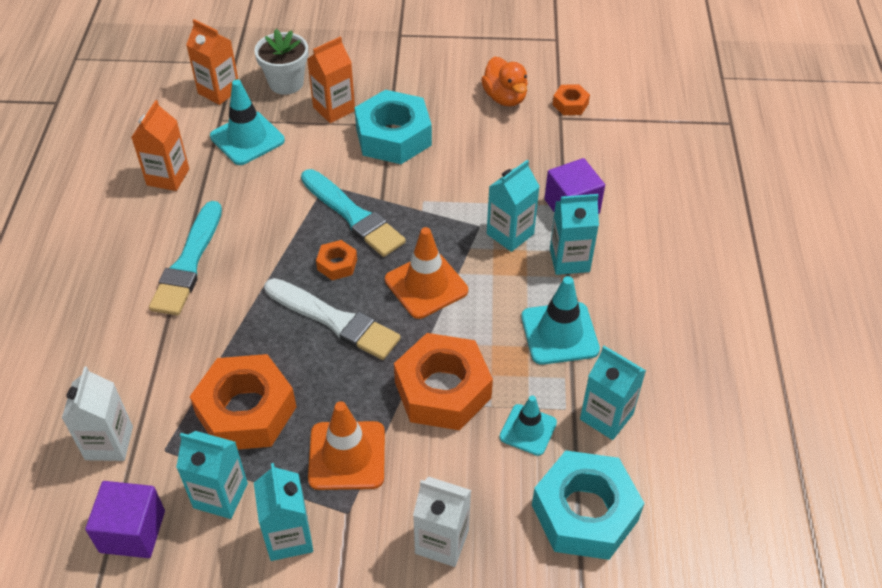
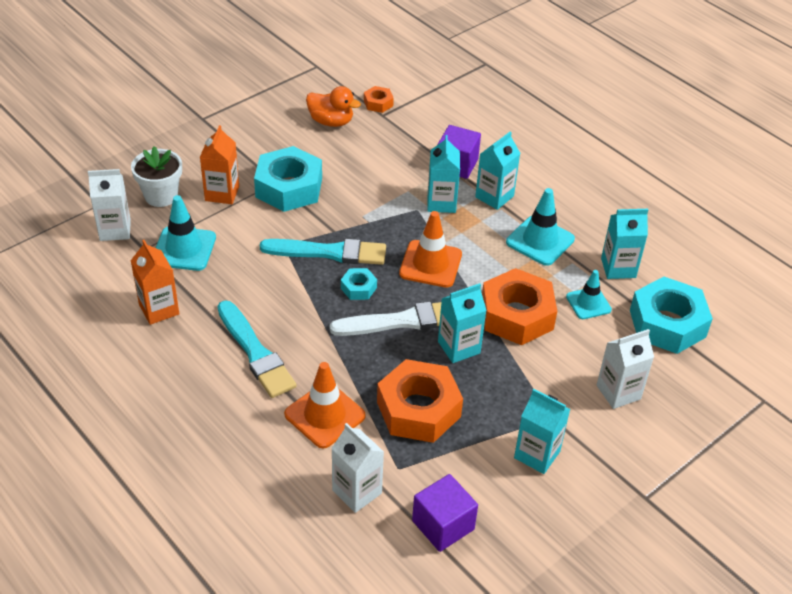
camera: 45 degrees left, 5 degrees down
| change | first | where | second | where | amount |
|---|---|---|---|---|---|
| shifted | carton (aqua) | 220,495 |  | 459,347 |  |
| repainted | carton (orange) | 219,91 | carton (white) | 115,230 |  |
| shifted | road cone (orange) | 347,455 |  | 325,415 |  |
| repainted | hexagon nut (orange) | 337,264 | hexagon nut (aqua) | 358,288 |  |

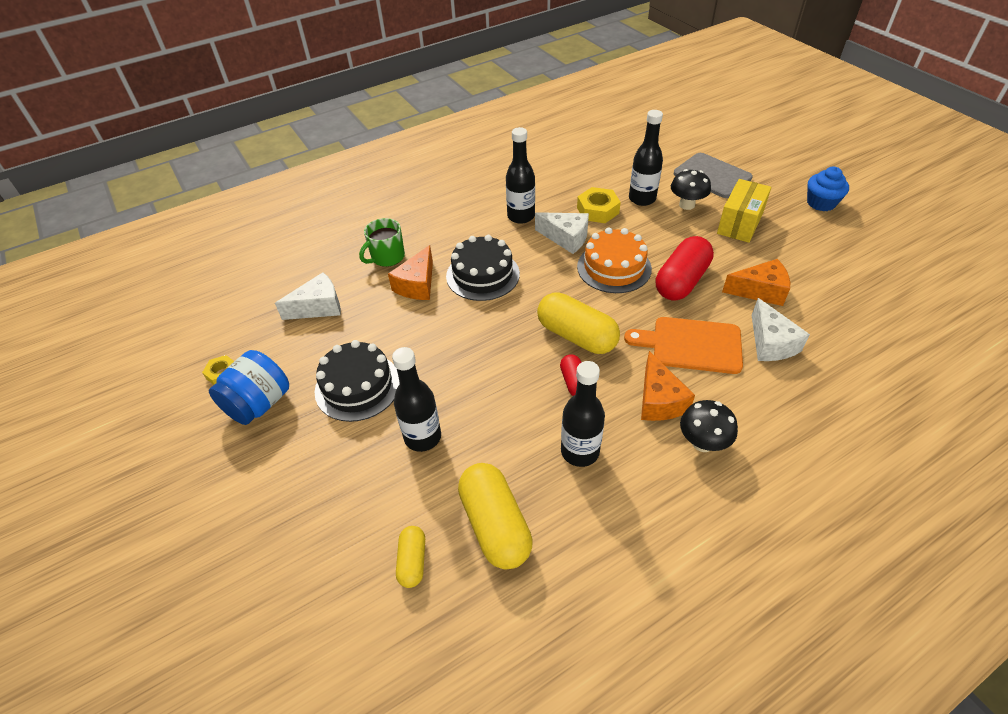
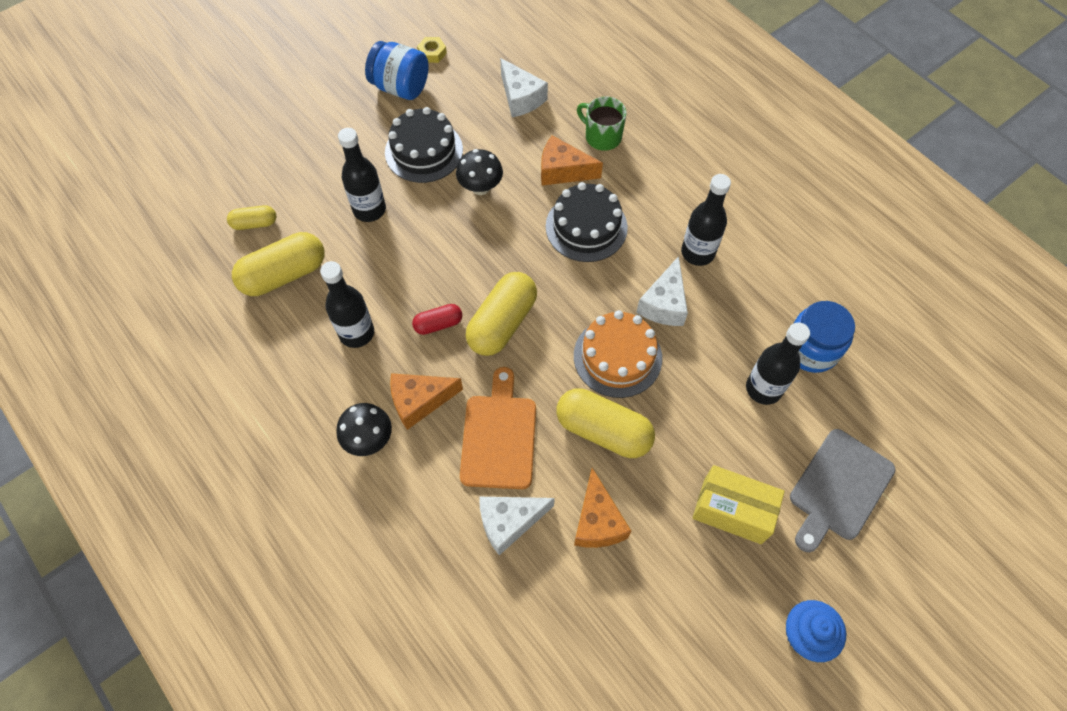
camera: 80 degrees right, 15 degrees up
| change | first | where | second | where | amount |
|---|---|---|---|---|---|
| gone | hexagon nut (bright yellow) | 597,210 |  |  |  |
| repainted | capsule (crimson) | 681,281 | capsule (bright yellow) | 603,430 |  |
| shifted | toadstool (ebony) | 686,205 |  | 480,187 |  |
| new |  |  | jar (cobalt) | 811,349 |  |

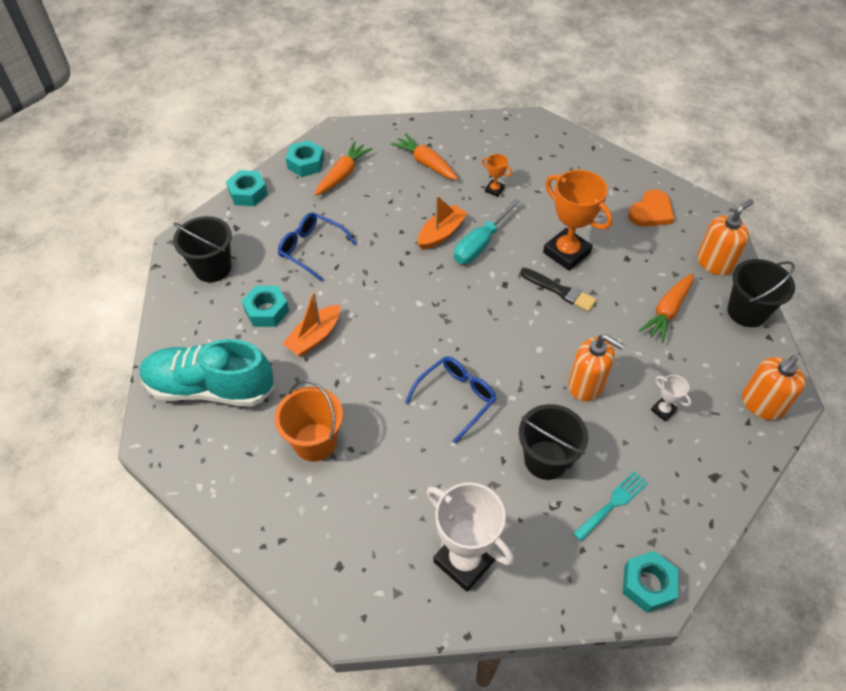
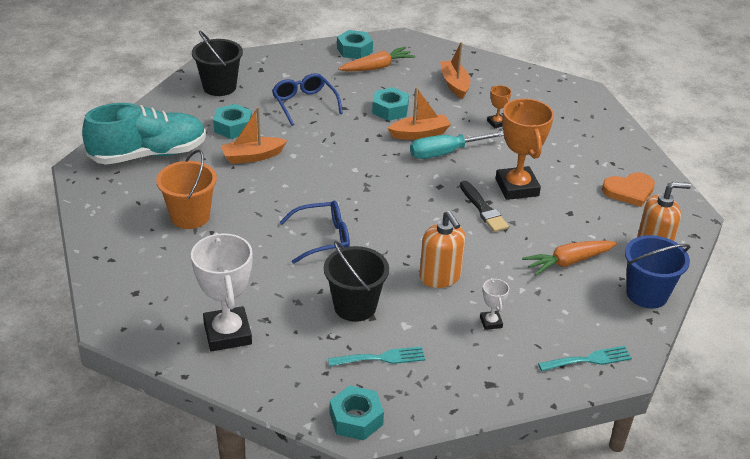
camera: 30 degrees right, 15 degrees down
| change | first | where | second | where | amount |
|---|---|---|---|---|---|
| rotated | sneaker (aqua) | 210,388 |  | 148,154 | 120 degrees clockwise |
| shifted | hexagon nut (aqua) | 248,193 |  | 390,109 |  |
| swapped | root vegetable (orange) | 425,163 | sailboat (orange) | 454,84 |  |
| repainted | pail (ebony) | 746,312 | pail (cobalt) | 647,294 |  |
| swapped | soap dispenser (orange) | 762,404 | dinner fork (aqua) | 589,359 |  |

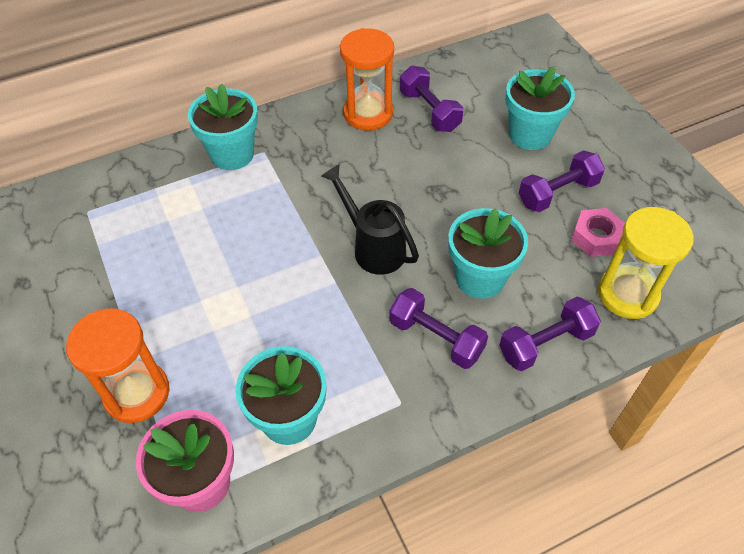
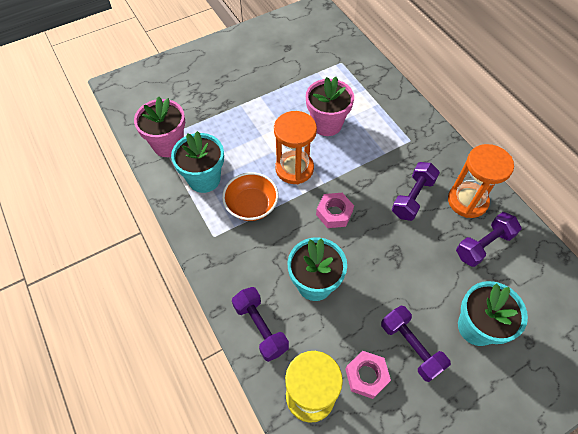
camera: 85 degrees right, 5 degrees up
| change | first | where | second | where | amount |
|---|---|---|---|---|---|
| shifted | sand timer (orange) | 137,393 |  | 294,168 |  |
| gone | potted plant (aqua) | 232,154 |  |  |  |
| swapped | sprinkling can (ebony) | 373,247 | hexagon nut (pink) | 334,213 |  |
| shifted | dumbbell (purple) | 436,338 |  | 412,197 |  |
| new |  |  | deep dish (orange) | 251,205 |  |
| new |  |  | potted plant (pink) | 327,124 |  |

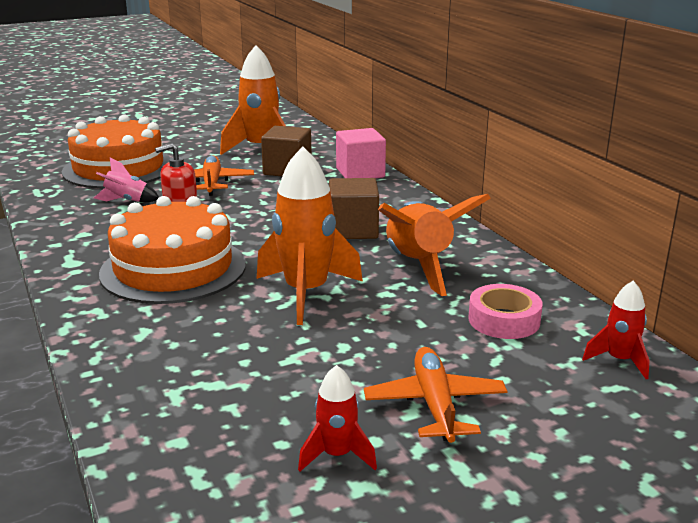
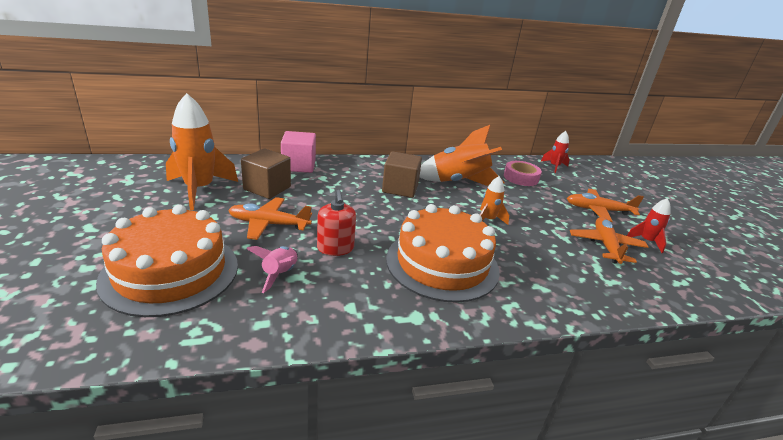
camera: 80 degrees left, 5 degrees up
| change | first | where | second | where | amount |
|---|---|---|---|---|---|
| scaled | spaceship (orange) | 306,293 |  | 488,220 | x0.51 |
| new |  |  | toy plane (orange) | 605,245 |  |

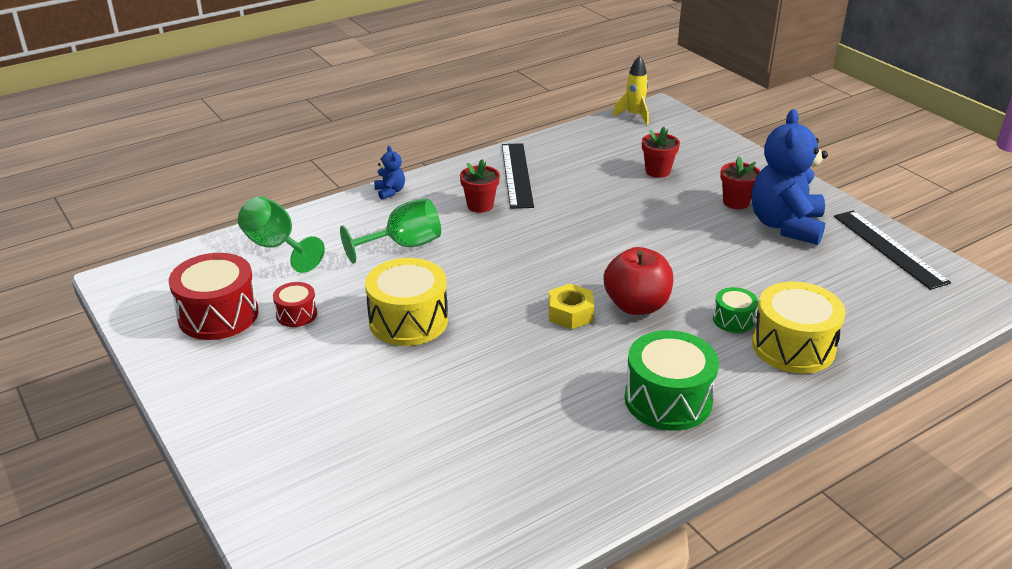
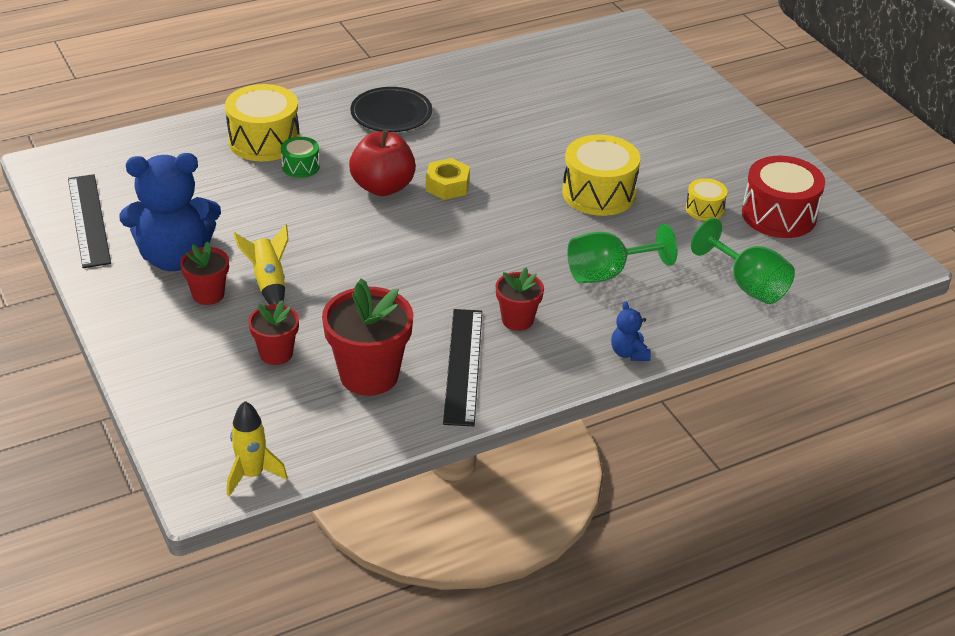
camera: 175 degrees left, 5 degrees up
| change | first | where | second | where | amount |
|---|---|---|---|---|---|
| repainted | drum (crimson) | 296,314 | drum (bright yellow) | 704,209 |  |
| swapped | drum (leaf-green) | 668,400 | plate (ebony) | 391,114 |  |
| rotated | teddy (cobalt) | 785,225 |  | 175,257 | 60 degrees clockwise |
| new |  |  | spaceship (bright yellow) | 268,283 |  |
| new |  |  | potted plant (crimson) | 369,375 |  |

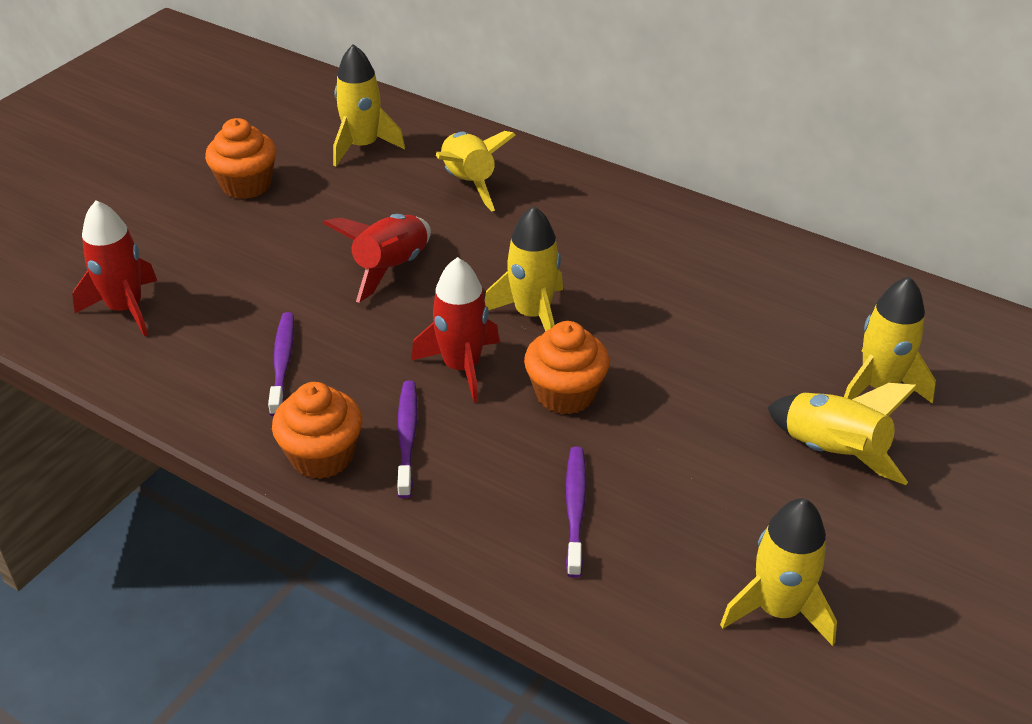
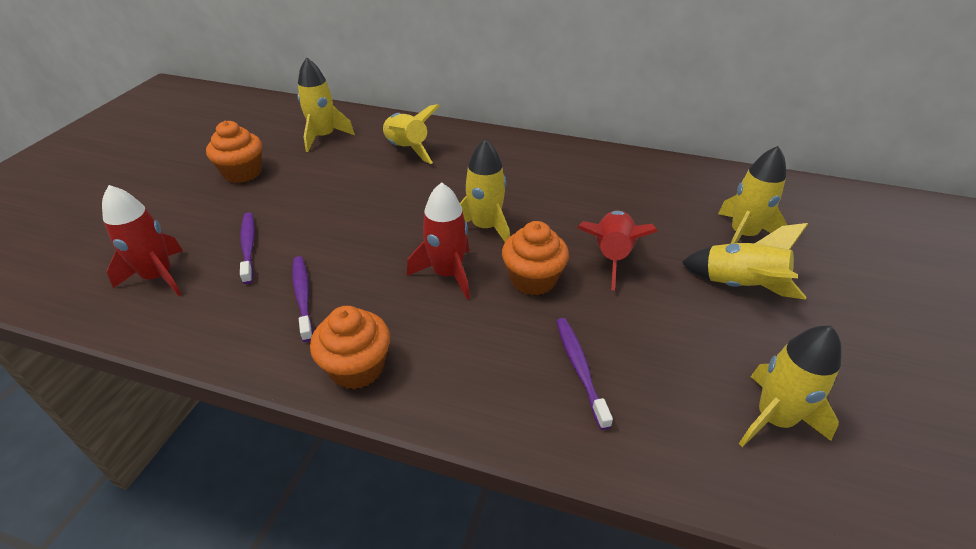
camera: 15 degrees left, 0 degrees up
| change | first | where | second | where | amount |
|---|---|---|---|---|---|
| shifted | spaceship (crimson) | 390,268 |  | 611,256 |  |
| shifted | toothbrush (purple) | 407,437 |  | 248,246 |  |

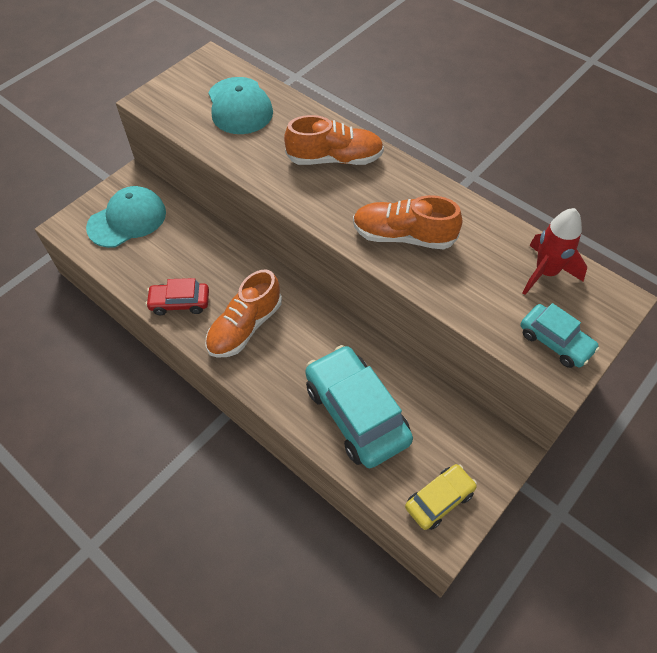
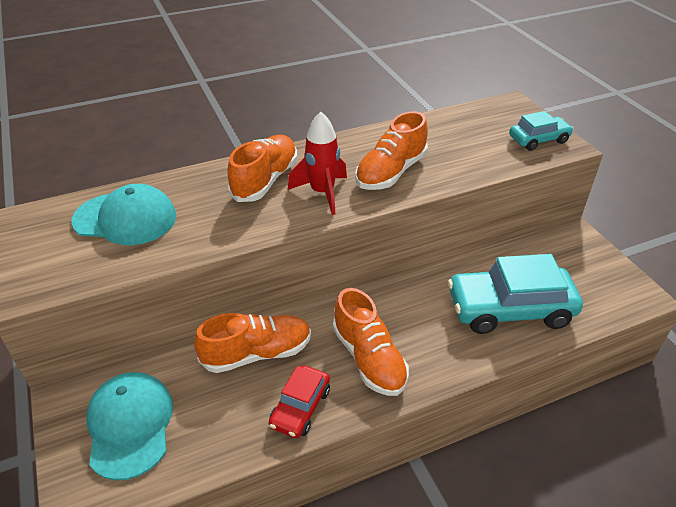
camera: 65 degrees left, 15 degrees down
| change | first | where | second | where | amount |
|---|---|---|---|---|---|
| gone | car (bright yellow) | 439,500 |  |  |  |
| shifted | spaceship (crimson) | 545,272 |  | 322,193 |  |
| new |  |  | sneaker (orange) | 257,353 |  |

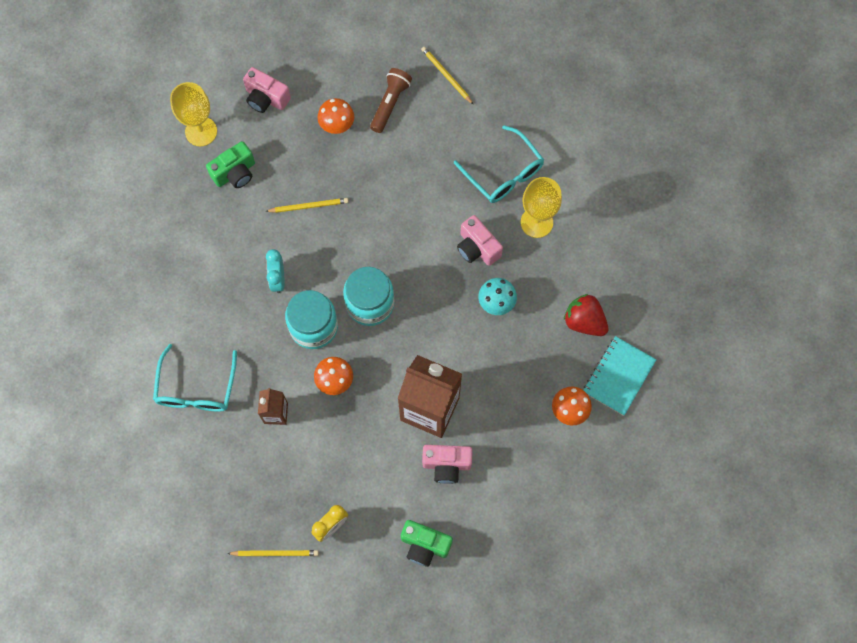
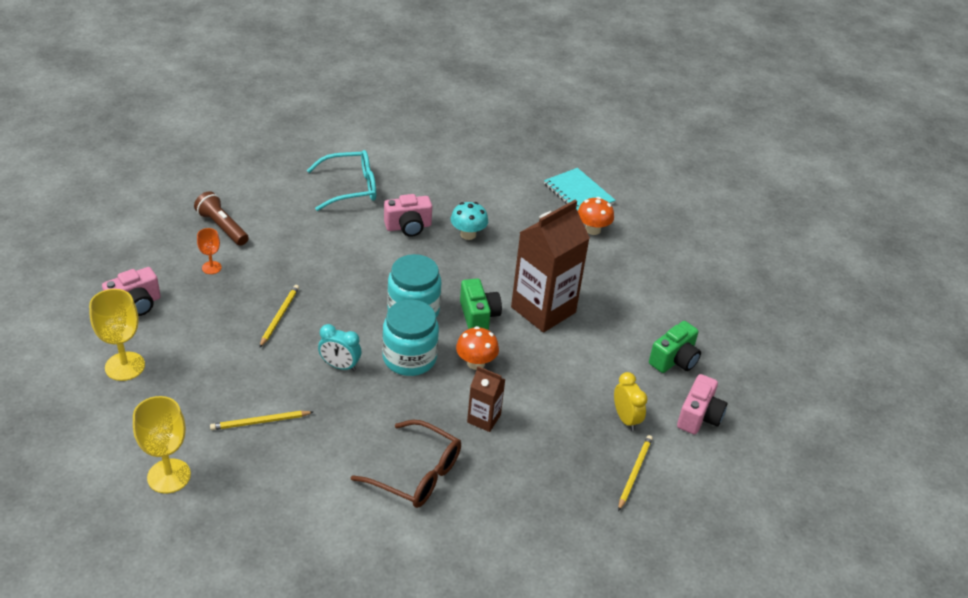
camera: 70 degrees left, 30 degrees down
| change | first | where | second | where | amount |
|---|---|---|---|---|---|
| repainted | eyeglasses (aqua) | 196,388 | eyeglasses (dark brown) | 416,474 |  |
| shifted | camera (leaf-green) | 235,173 |  | 478,316 |  |
| swapped | toadstool (orange) | 337,125 | goblet (orange) | 211,267 |  |
| shifted | wooden pencil (bright yellow) | 446,75 |  | 260,422 |  |
| shifted | camera (pink) | 446,465 |  | 699,417 |  |
| shifted | goblet (bright yellow) | 536,222 |  | 169,476 |  |
| gone | berry (crimson) | 584,321 |  |  |  |

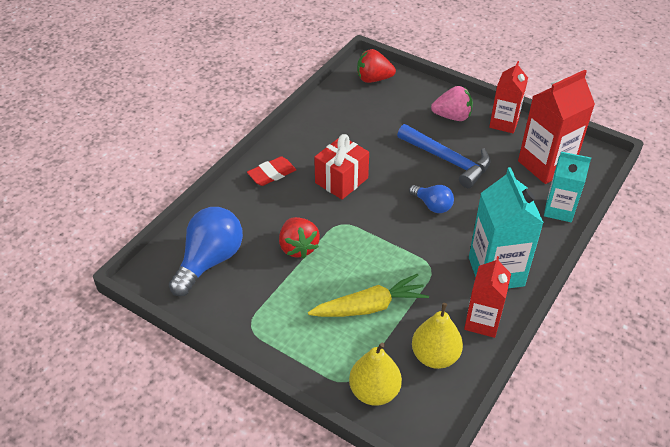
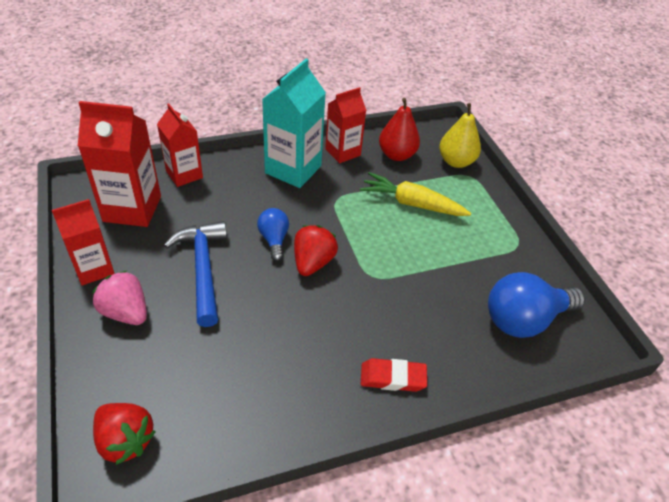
camera: 145 degrees left, 0 degrees up
| change | first | where | second | where | amount |
|---|---|---|---|---|---|
| shifted | berry (crimson) | 298,247 |  | 313,262 |  |
| gone | gift (crimson) | 341,180 |  |  |  |
| repainted | pear (bright yellow) | 435,356 | pear (crimson) | 396,155 |  |
| repainted | carton (aqua) | 559,210 | carton (crimson) | 184,174 |  |

